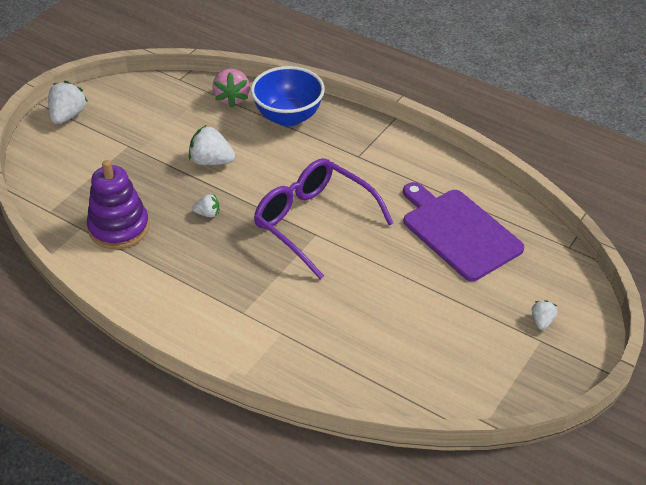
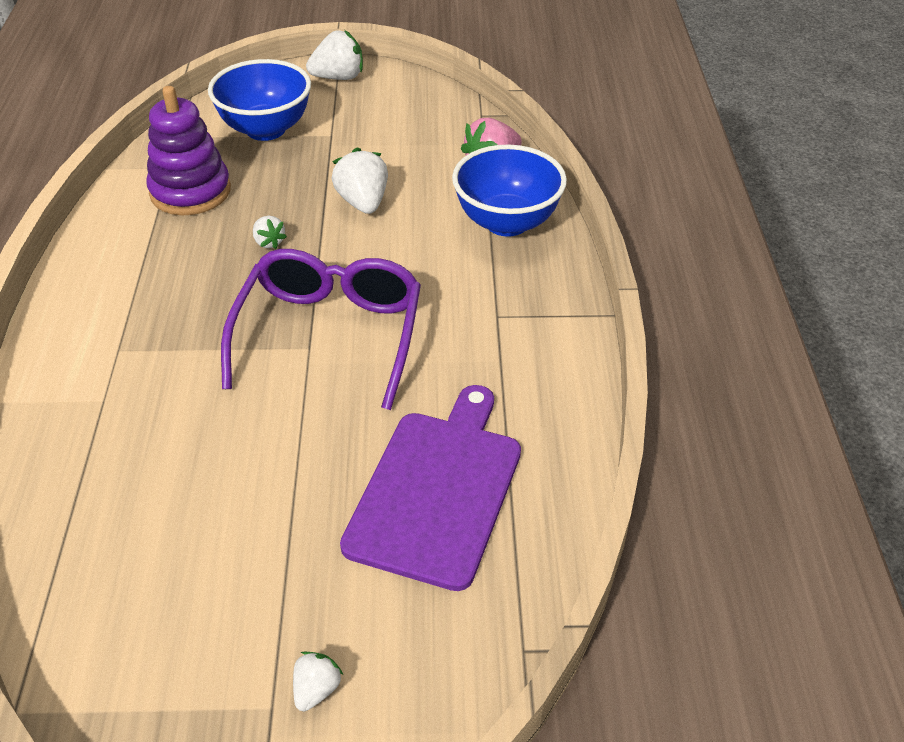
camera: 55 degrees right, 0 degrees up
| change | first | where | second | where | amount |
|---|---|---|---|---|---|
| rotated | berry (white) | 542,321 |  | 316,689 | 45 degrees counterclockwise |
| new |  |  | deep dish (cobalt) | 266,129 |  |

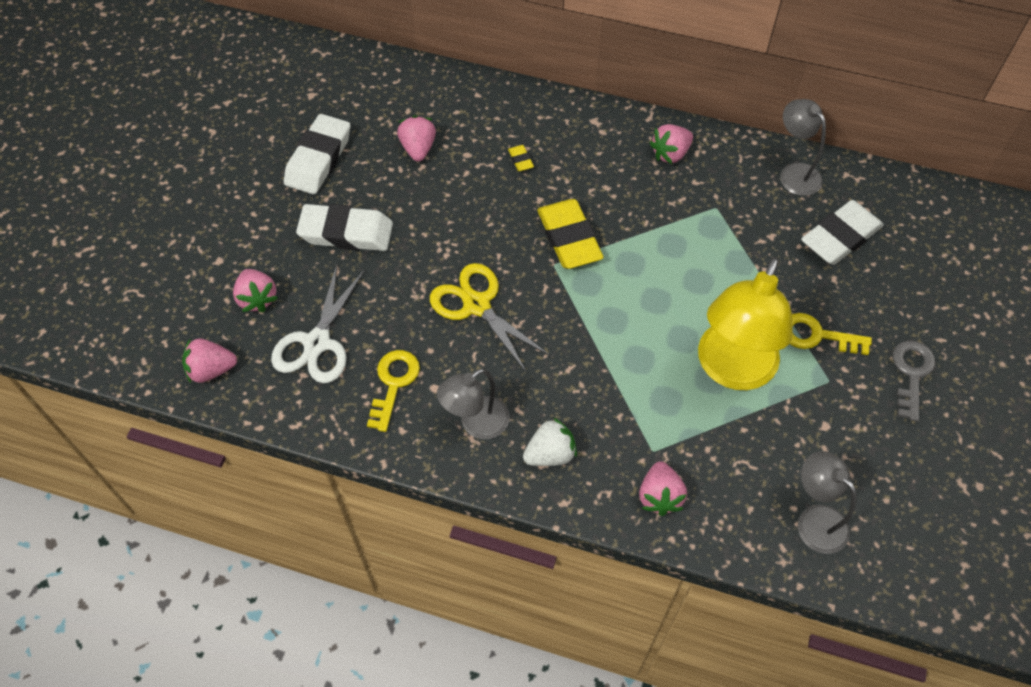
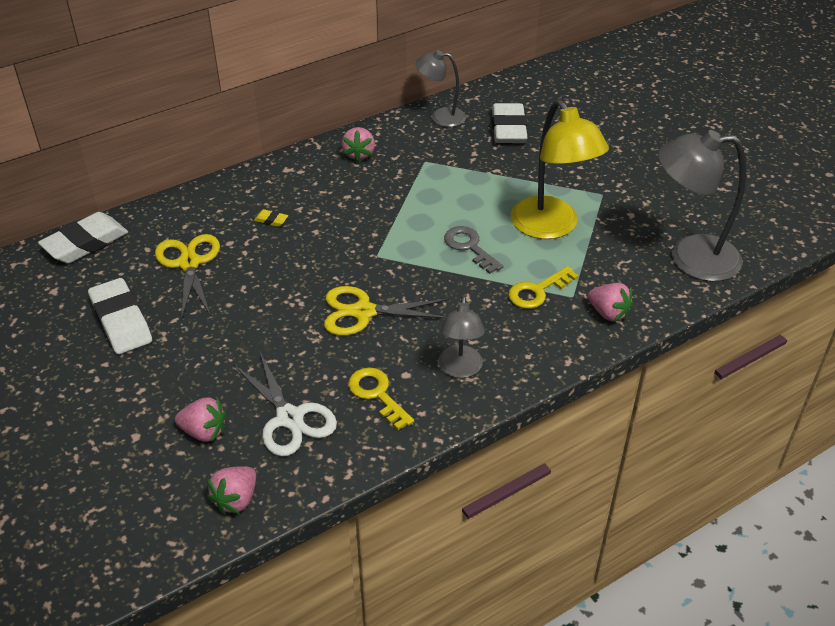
camera: 50 degrees left, 15 degrees down
| change | first | where | second | where | amount |
|---|---|---|---|---|---|
| shifted | pencil eraser (white) | 346,233 |  | 85,243 |  |
| swapped | berry (pink) | 418,149 | pair of scissors (bright yellow) | 189,263 |  |
| gone | berry (white) | 550,454 |  |  |  |
| gone | pencil eraser (bright yellow) | 569,238 |  |  |  |
| shifted | key (bright yellow) | 817,336 |  | 537,291 |  |
| scaled | desk lamp (gray) | 814,520 |  | 690,258 | x1.74 |
| shifted | key (gray) | 911,374 |  | 469,247 |  |

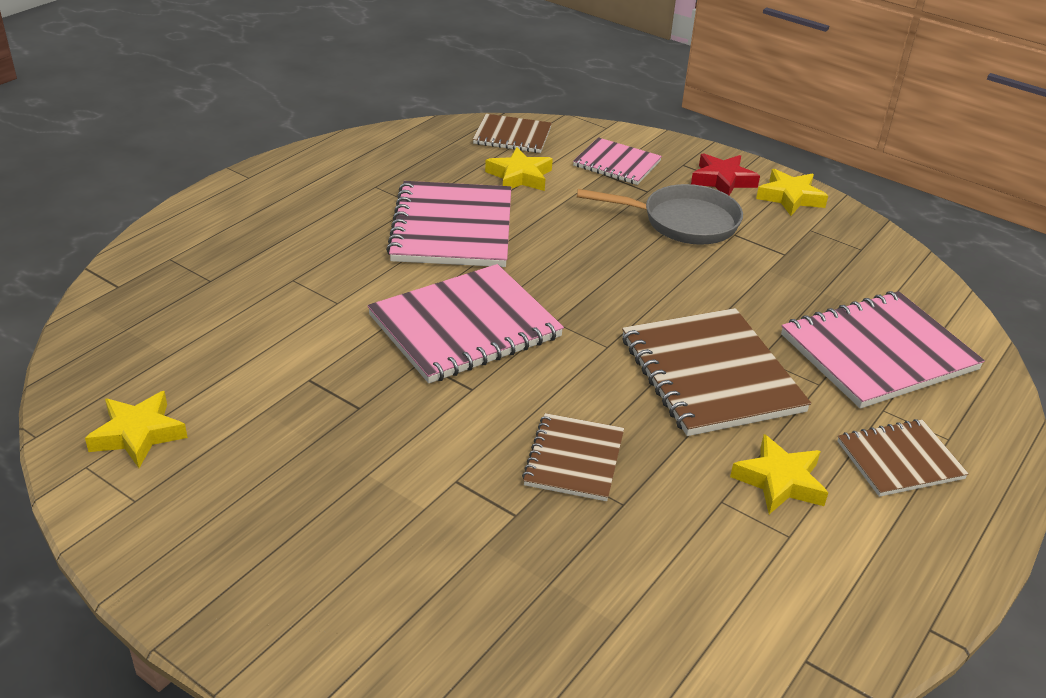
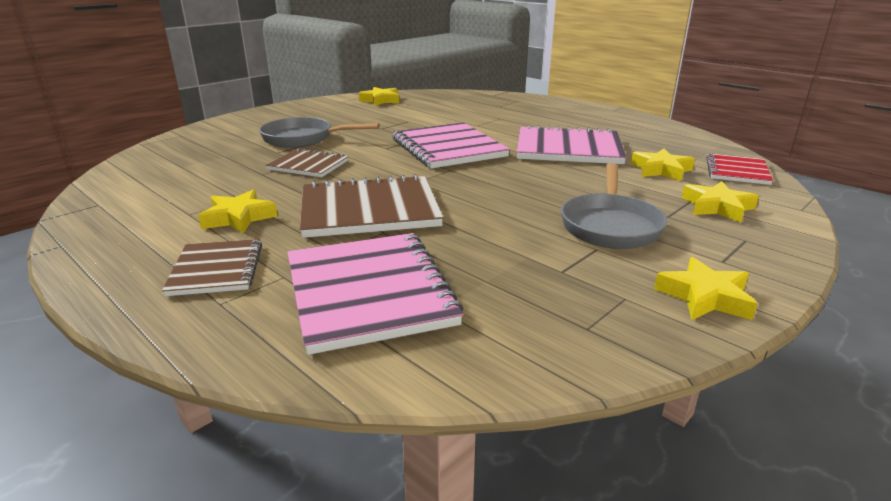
camera: 100 degrees right, 10 degrees down
| change | first | where | second | where | amount |
|---|---|---|---|---|---|
| repainted | notebook (dark brown) | 512,136 | notebook (crimson) | 737,171 |  |
| swapped | notebook (pink) | 617,164 | star shape (bright yellow) | 717,207 |  |
| gone | star shape (crimson) | 722,180 |  |  |  |
| new |  |  | frying pan (gray) | 303,139 |  |

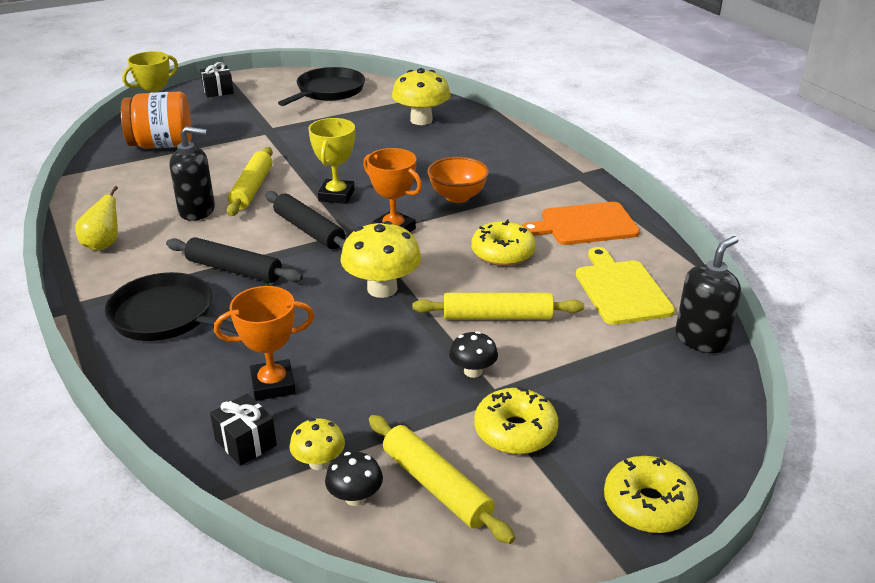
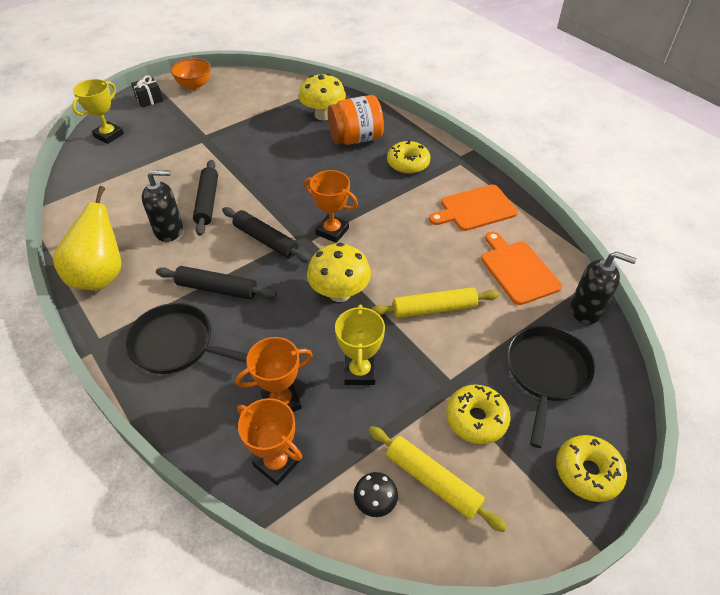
camera: 10 degrees left, 15 degrees up
| change | first | where | second | where | amount |
|---|---|---|---|---|---|
| scaled | pear (bright yellow) | 103,244 |  | 101,276 | x1.81 |
| shifted | jar (orange) | 162,145 |  | 355,139 |  |
| swapped | gift (ebony) | 245,443 | prize cup (orange) | 276,463 |  |
| repainted | dough roller (bright yellow) | 252,189 | dough roller (ebony) | 207,202 |  |
| shifted | frying pan (ebony) | 328,91 |  | 546,373 |  |
| gone | toadstool (bright yellow) | 319,462 |  |  |  |
| shifted | prize cup (bright yellow) | 336,195 |  | 360,372 |  |
| shifted | deep dish (orange) | 457,197 |  | 194,86 |  |
| gone | toadstool (ebony) | 473,371 |  |  |  |
| shifted | glazed donut (bright yellow) | 502,253 |  | 408,163 |  |
| repainted | chopping board (bright yellow) | 621,290 | chopping board (orange) | 517,270 |  |
| rotated | soap dispenser (ebony) | 701,339 |  | 586,310 | 75 degrees clockwise |

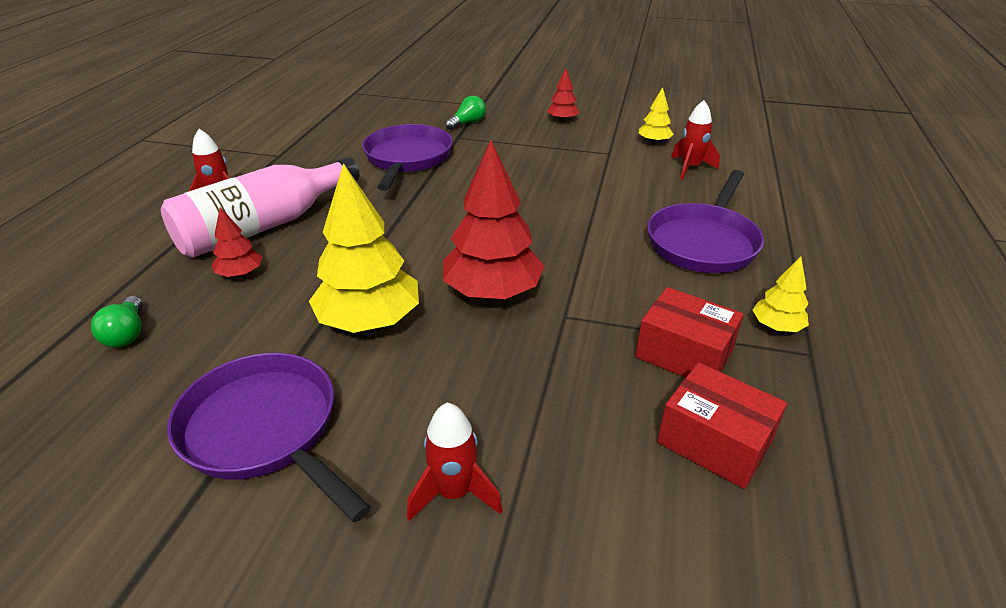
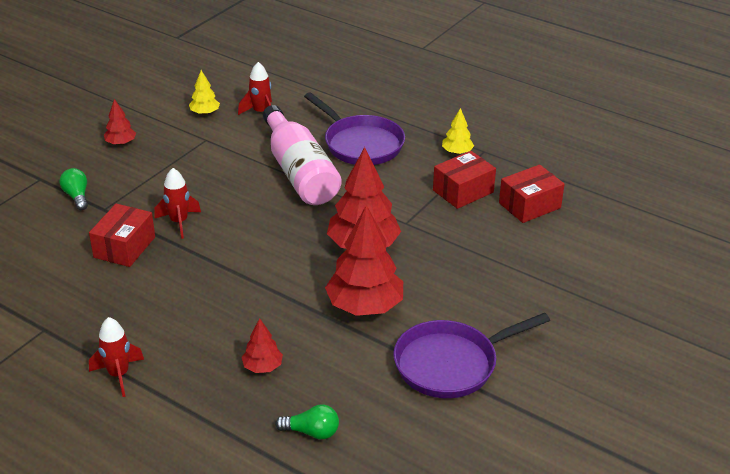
camera: 70 degrees left, 0 degrees up
| change | first | where | second | where | amount |
|---|---|---|---|---|---|
| shifted | flask (pink) | 264,226 |  | 299,172 |  |
| repainted | tree (bright yellow) | 369,321 | tree (crimson) | 365,306 |  |
| swapped | frying pan (purple) | 407,159 | package (crimson) | 124,247 |  |
| shifted | spaceship (crimson) | 454,493 |  | 179,222 |  |

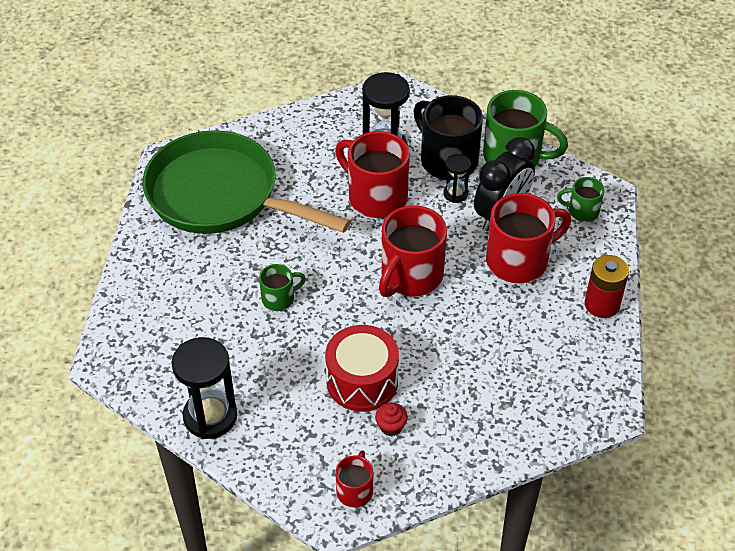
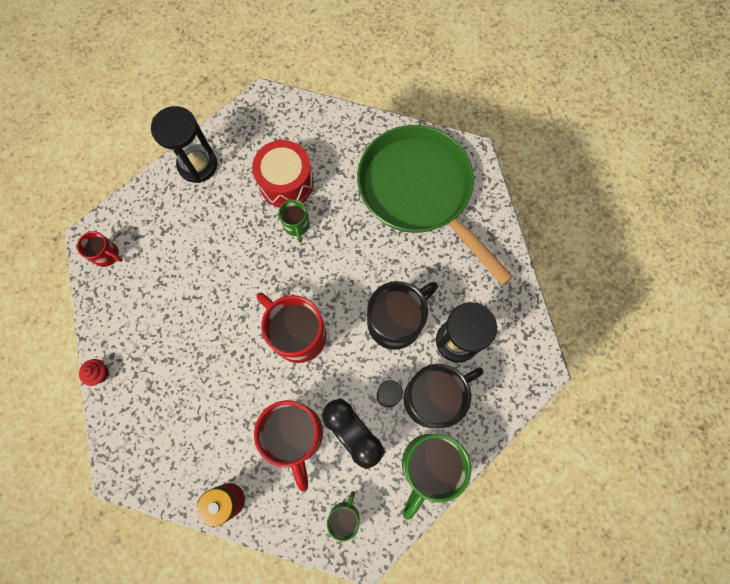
camera: 100 degrees right, 25 degrees up
| change | first | where | second | where | amount |
|---|---|---|---|---|---|
| rotated | frying pan (leaf-green) | 220,195 |  | 419,192 | 75 degrees counterclockwise |
| shifted | drum (crimson) | 362,381 |  | 286,183 |  |
| repainted | coffee mug (crimson) | 375,197 | coffee mug (ebony) | 396,321 |  |
| shifted | fairy cake (crimson) | 391,426 |  | 100,373 |  |

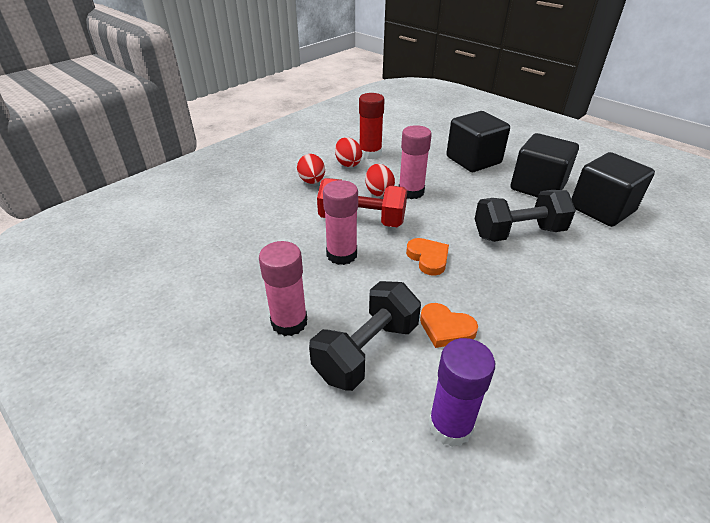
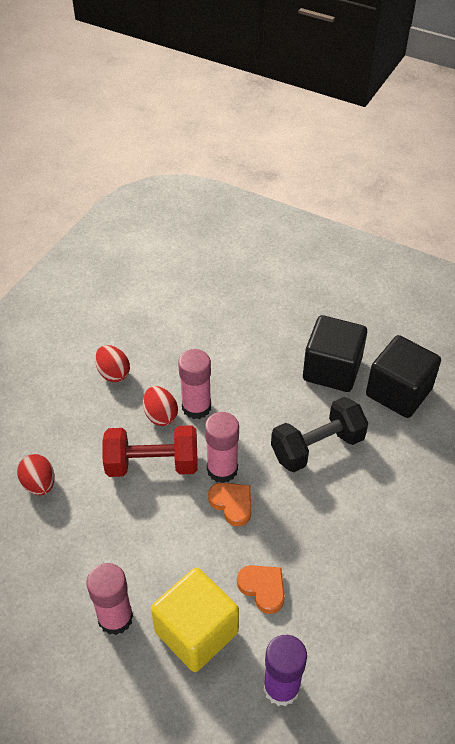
camera: 15 degrees left, 10 degrees up
| change | first | where | second | where | amount |
|---|---|---|---|---|---|
| shifted | egg (crimson) | 312,181 |  | 39,484 |  |
| swapped | dumbbell (ebony) | 367,351 | cube (bright yellow) | 196,632 |  |
| shifted | glue (pink) | 342,254 |  | 222,469 |  |
| gone | glue (crimson) | 370,153 |  |  |  |
| rotated | heart (orange) | 446,328 |  | 263,588 | 150 degrees counterclockwise |
| gone | cube (ebony) | 473,160 |  |  |  |

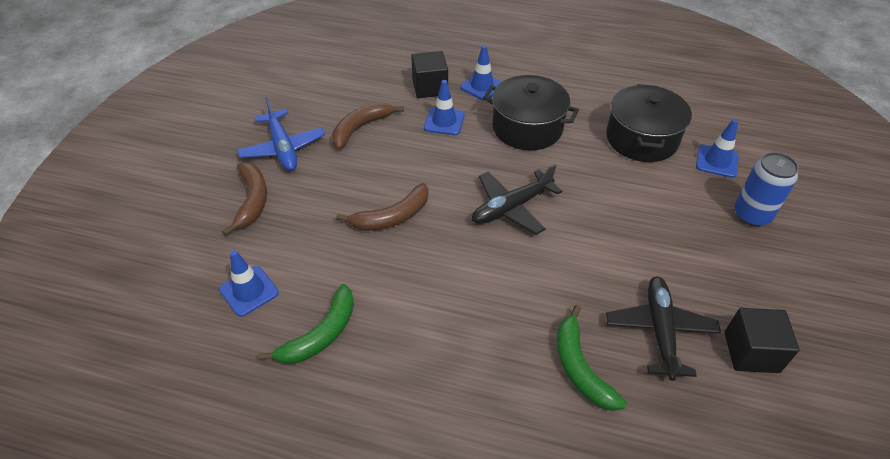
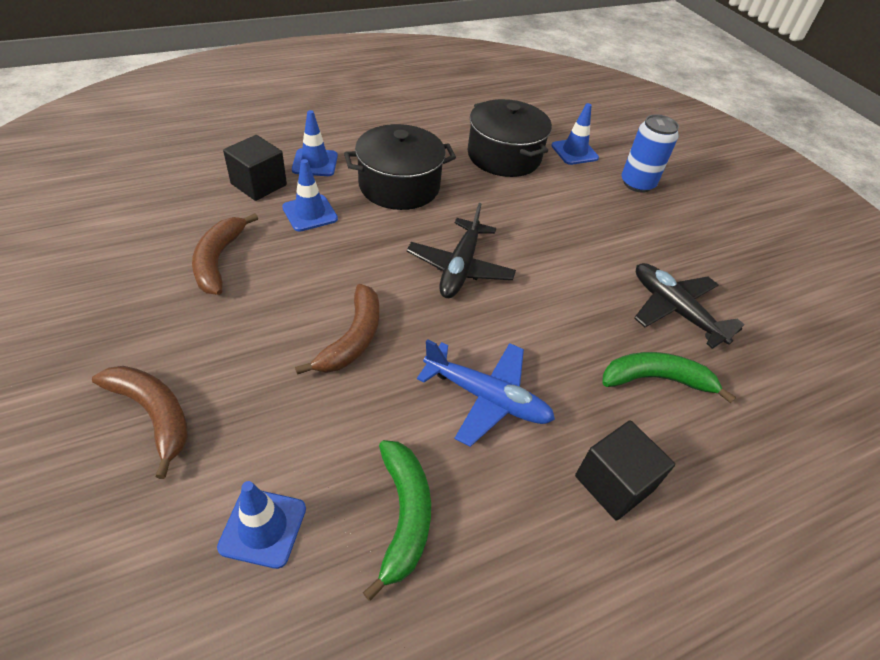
camera: 45 degrees left, 0 degrees up
| change | first | where | second | where | amount |
|---|---|---|---|---|---|
| shifted | toy plane (cobalt) | 283,148 |  | 487,398 |  |
| rotated | banana fruit (leaf-green) | 580,367 |  | 656,379 | 150 degrees clockwise |
| shifted | cube (ebony) | 751,352 |  | 613,483 |  |

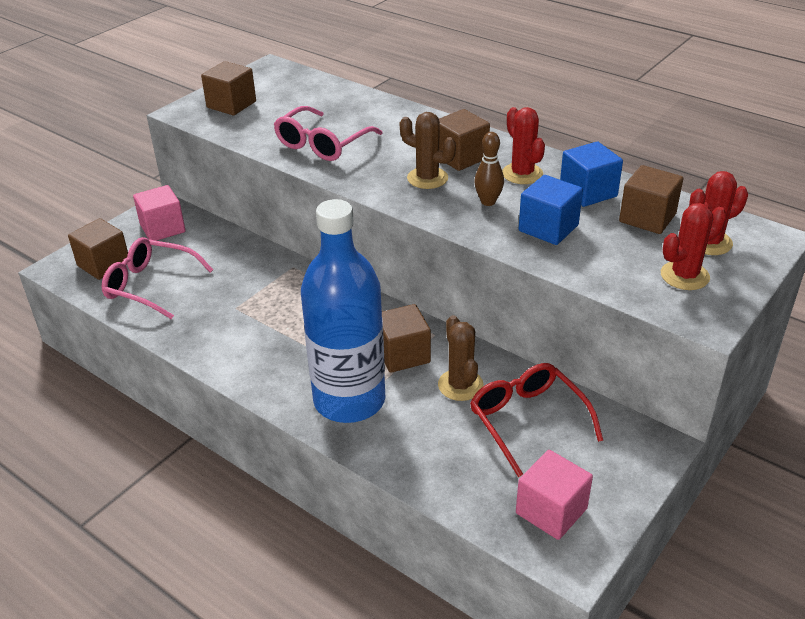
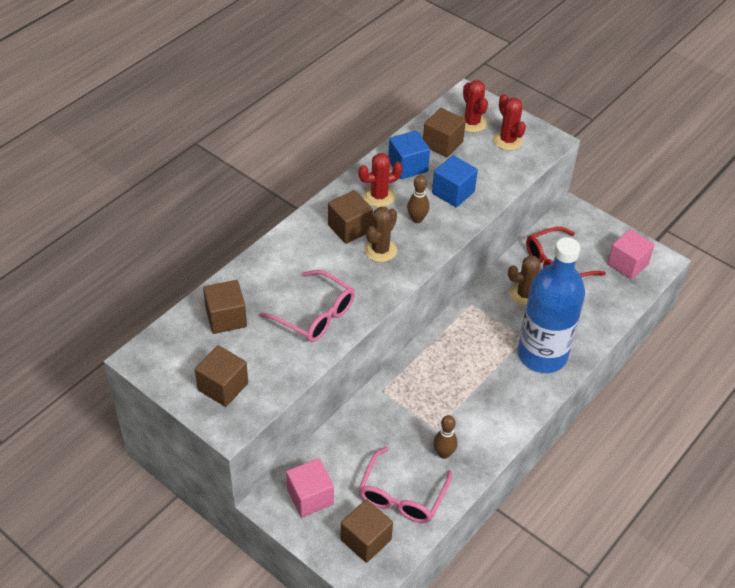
camera: 90 degrees left, 10 degrees up
| change | first | where | second | where | amount |
|---|---|---|---|---|---|
| shifted | cube (dark brown) | 403,354 |  | 226,318 |  |
| new |  |  | bowling pin (dark brown) | 443,453 |  |

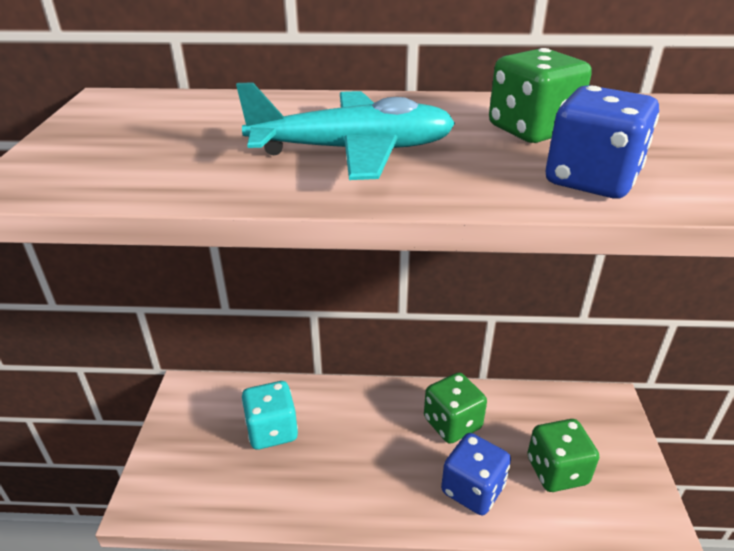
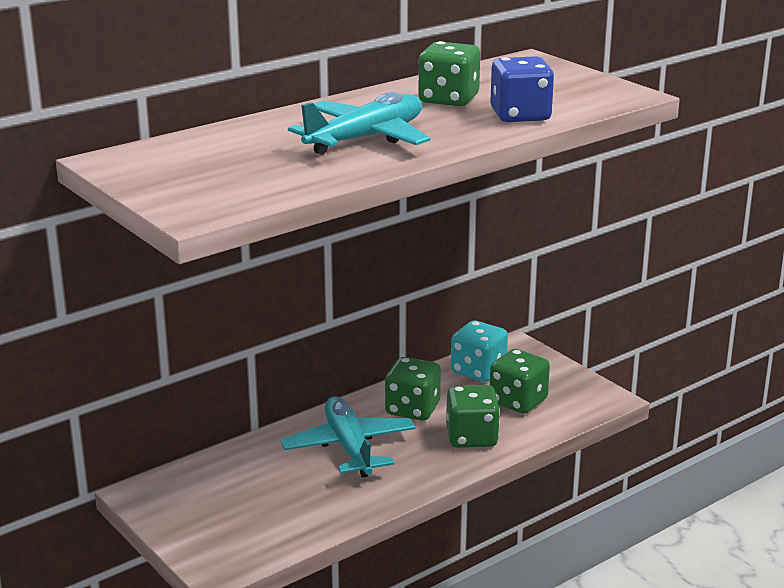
camera: 40 degrees left, 10 degrees down
| change | first | where | second | where | amount |
|---|---|---|---|---|---|
| shifted | dice (aqua) | 272,430 |  | 478,371 |  |
| repainted | dice (cobalt) | 473,489 | dice (leaf-green) | 471,437 |  |
| new |  |  | toy plane (aqua) | 349,447 |  |

